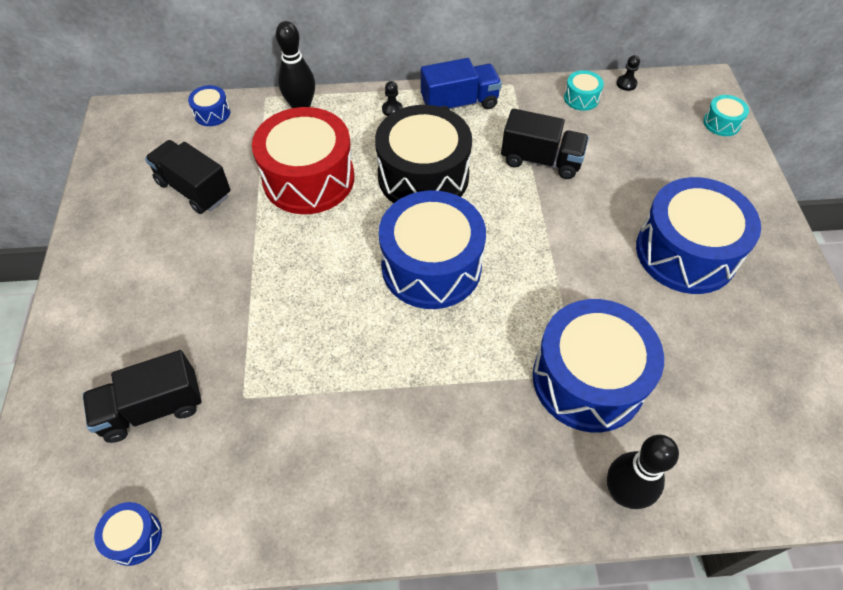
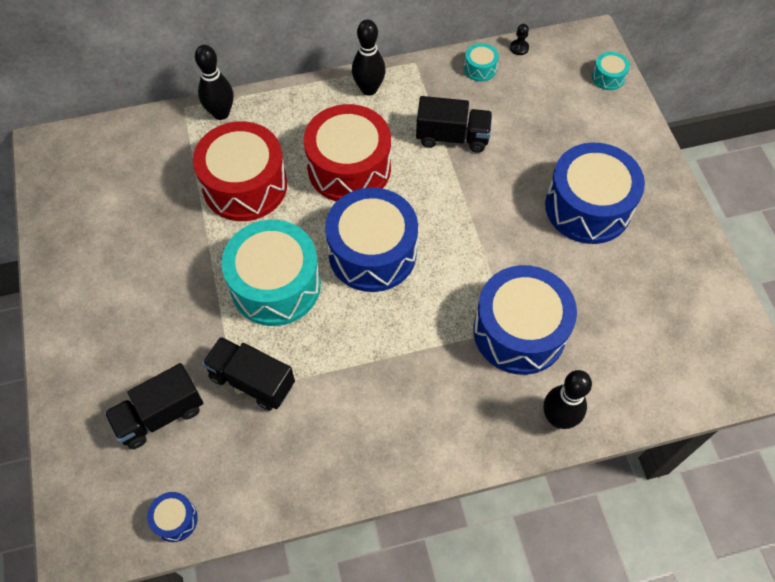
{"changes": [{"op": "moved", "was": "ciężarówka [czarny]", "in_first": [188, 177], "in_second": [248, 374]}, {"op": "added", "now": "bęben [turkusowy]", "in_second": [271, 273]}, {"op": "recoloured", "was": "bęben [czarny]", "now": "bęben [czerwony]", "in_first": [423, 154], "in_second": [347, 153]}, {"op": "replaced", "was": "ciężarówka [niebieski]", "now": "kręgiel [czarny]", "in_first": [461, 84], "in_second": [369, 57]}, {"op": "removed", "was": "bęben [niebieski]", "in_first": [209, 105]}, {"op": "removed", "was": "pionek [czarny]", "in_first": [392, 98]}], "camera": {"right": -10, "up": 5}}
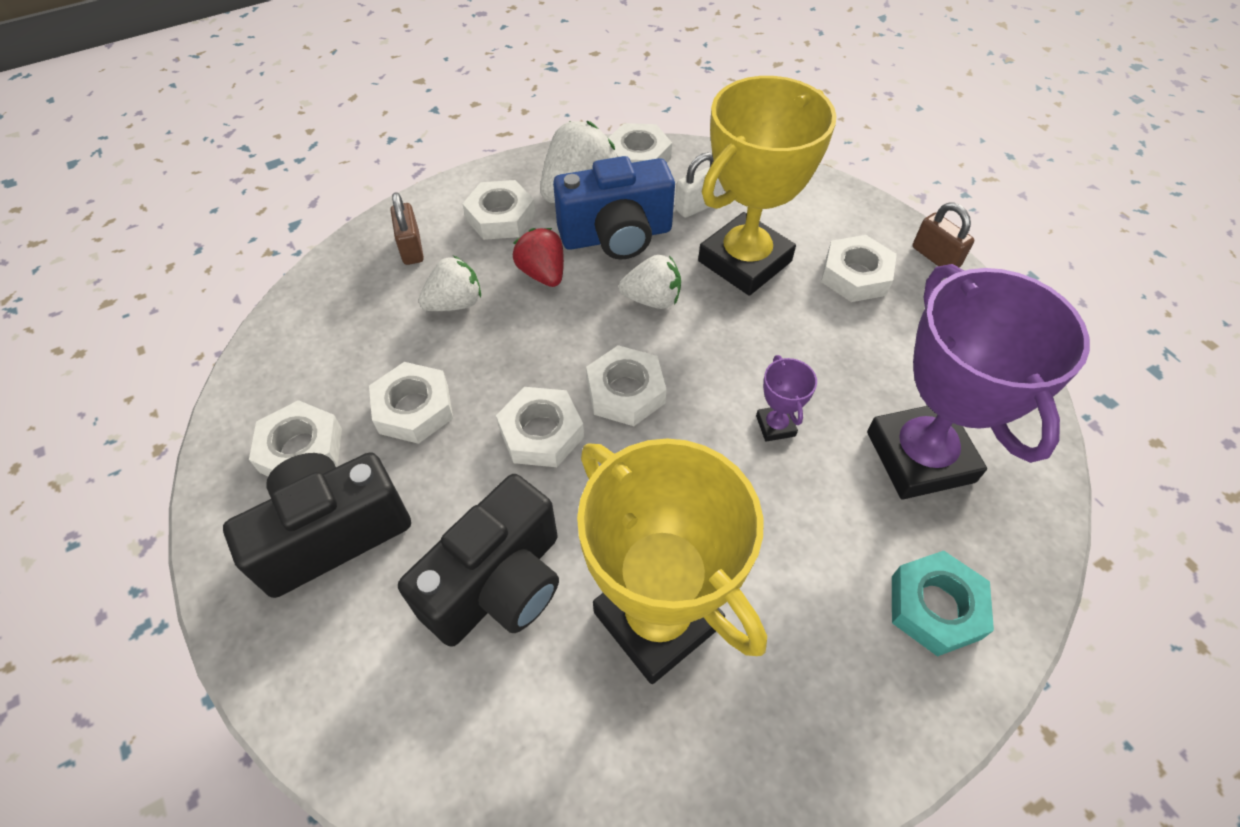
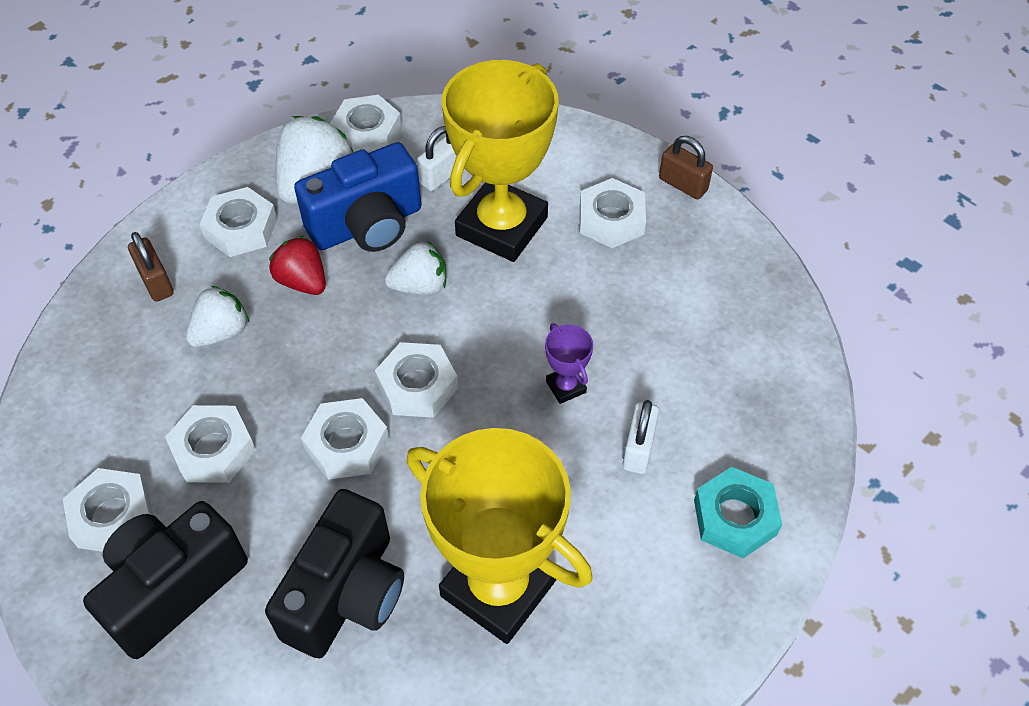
{"changes": [{"op": "added", "now": "kłódka [biały]", "in_second": [640, 437]}, {"op": "removed", "was": "puchar [fioletowy]", "in_first": [978, 382]}], "camera": {"right": -15, "up": 0}}
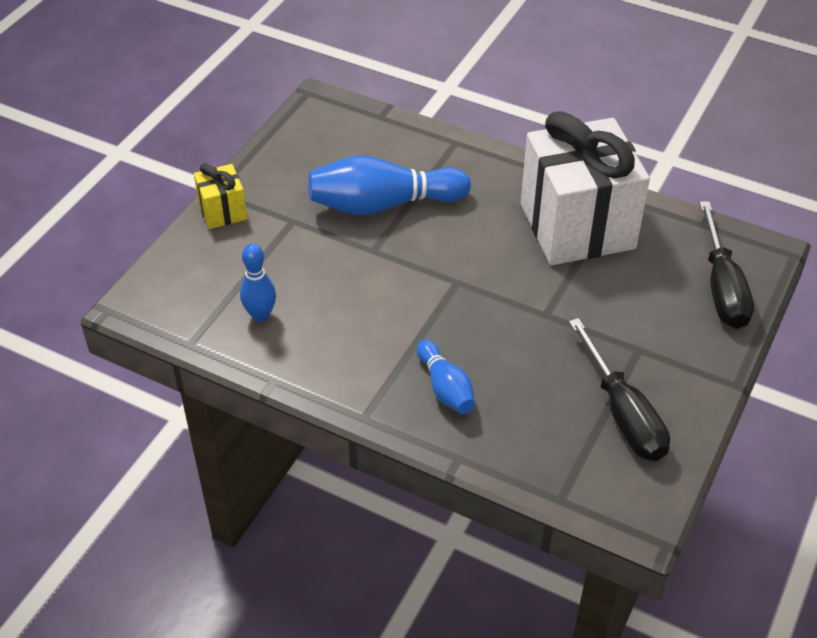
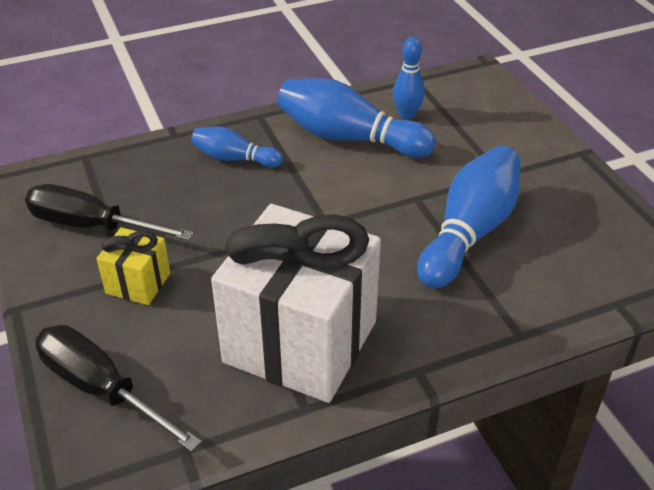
{"changes": [{"op": "moved", "was": "prezent [żółty]", "in_first": [220, 196], "in_second": [133, 266]}, {"op": "added", "now": "kręgiel [niebieski]", "in_second": [356, 118]}], "camera": {"right": 130, "up": -5}}
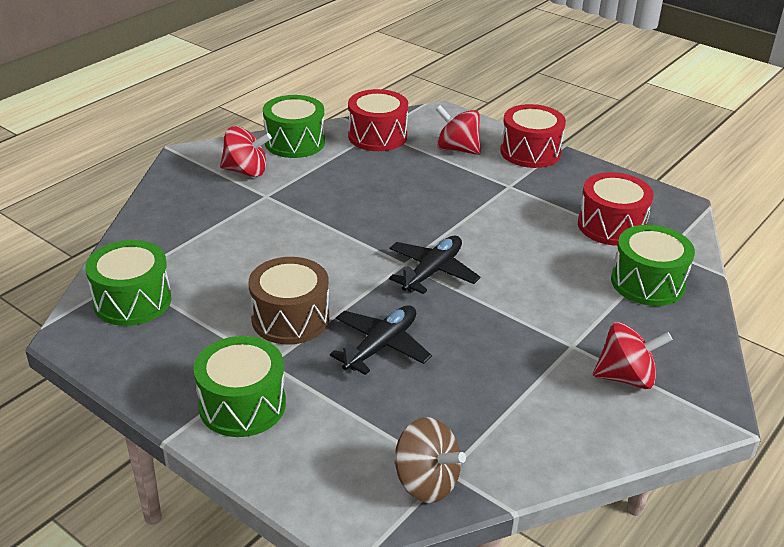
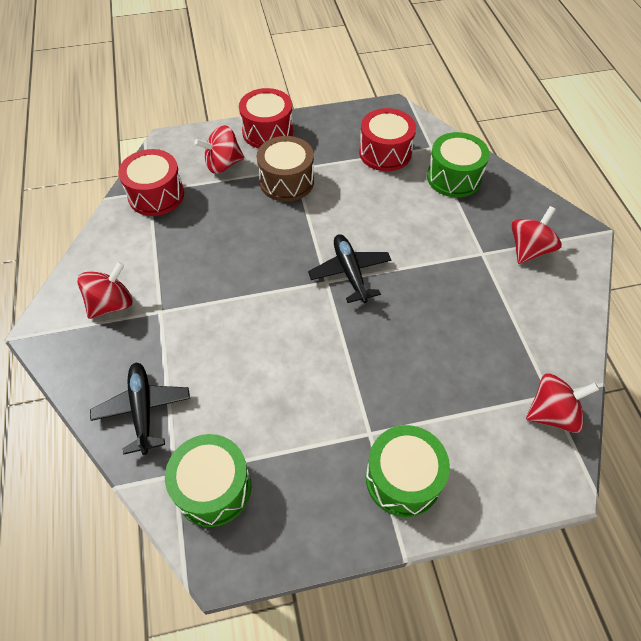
{"changes": [{"op": "moved", "was": "samolot [czarny]", "in_first": [381, 340], "in_second": [140, 409]}, {"op": "moved", "was": "bęben [brązowy]", "in_first": [288, 301], "in_second": [285, 169]}, {"op": "recoloured", "was": "bączek [brązowy]", "now": "bączek [czerwony]", "in_first": [430, 460], "in_second": [562, 403]}, {"op": "removed", "was": "bęben [zielony]", "in_first": [294, 126]}], "camera": {"right": -50, "up": 20}}
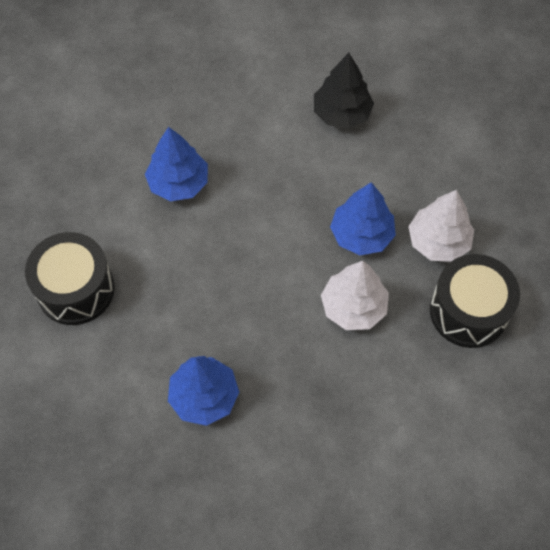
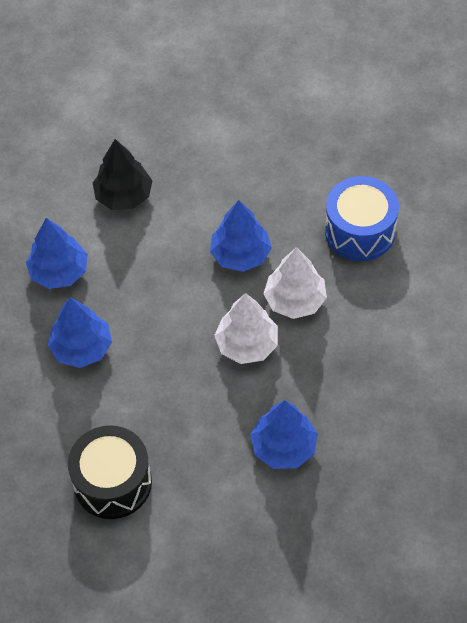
{"changes": [{"op": "added", "now": "drzewko [niebieski]", "in_second": [57, 253]}, {"op": "moved", "was": "drzewko [biały]", "in_first": [441, 226], "in_second": [246, 328]}, {"op": "recoloured", "was": "bęben [czarny]", "now": "bęben [niebieski]", "in_first": [475, 301], "in_second": [362, 218]}], "camera": {"right": -50, "up": -5}}
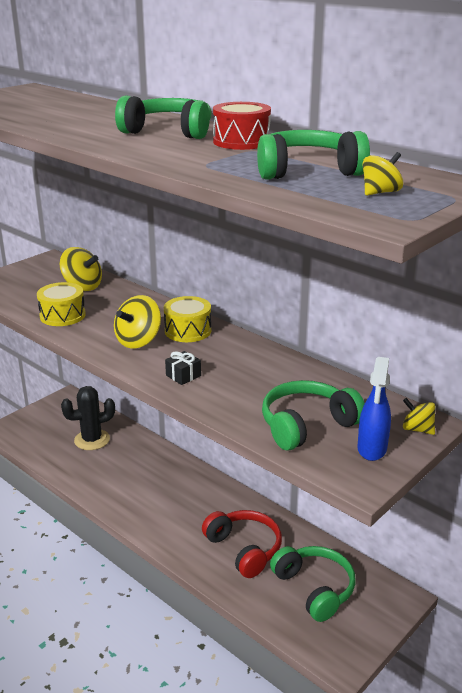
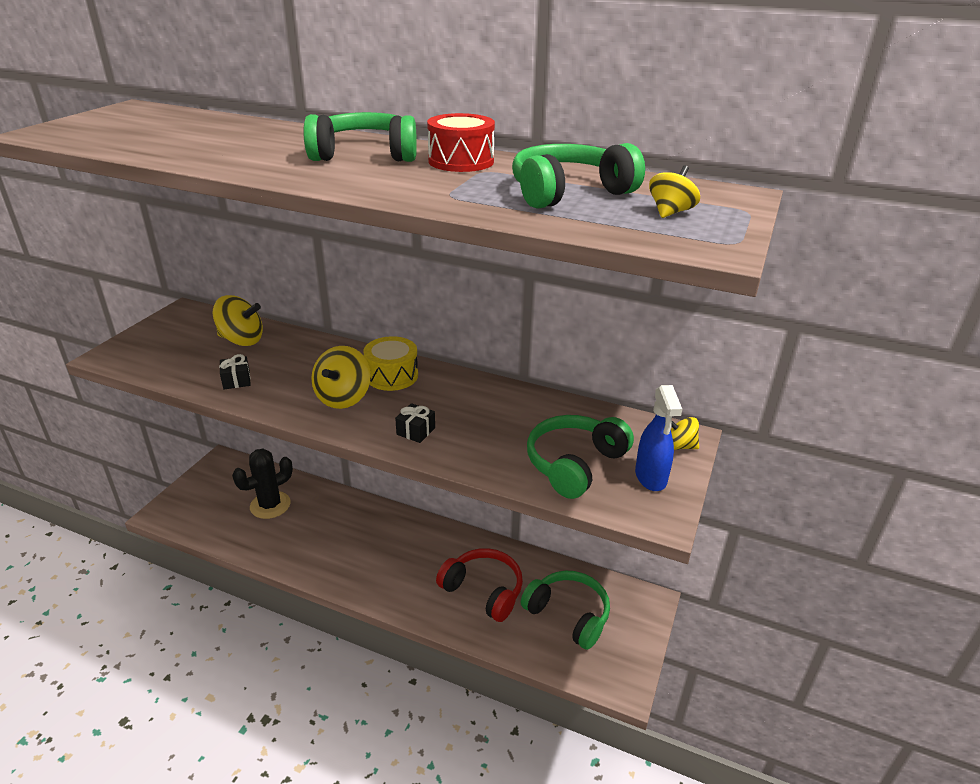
{"changes": [{"op": "replaced", "was": "bęben [żółty]", "now": "prezent [czarny]", "in_first": [61, 304], "in_second": [235, 372]}], "camera": {"right": -20, "up": 5}}
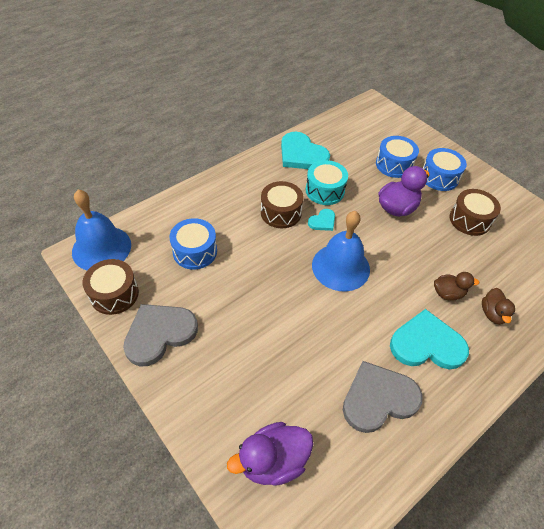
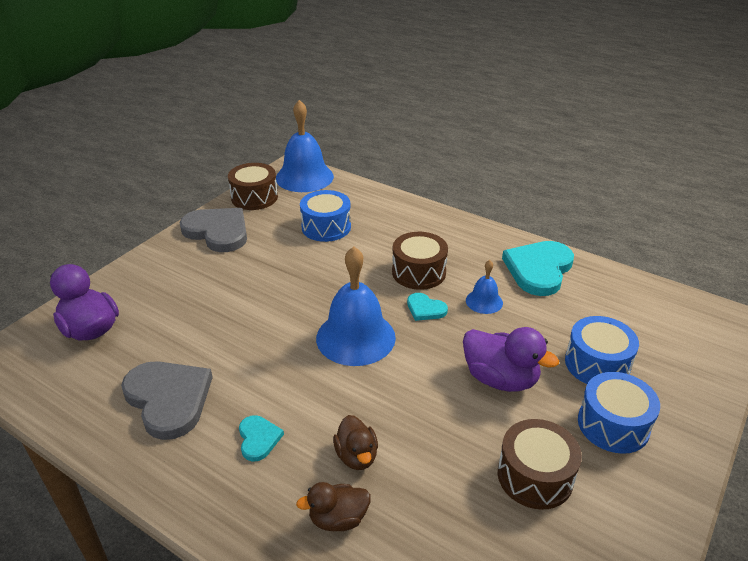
{"changes": [{"op": "resized", "was": "serce [turkusowy]", "in_first": [429, 339], "in_second": [261, 438], "ratio": 0.49}, {"op": "replaced", "was": "bęben [turkusowy]", "now": "dzwonek [niebieski]", "in_first": [327, 182], "in_second": [484, 287]}], "camera": {"right": 75, "up": -15}}
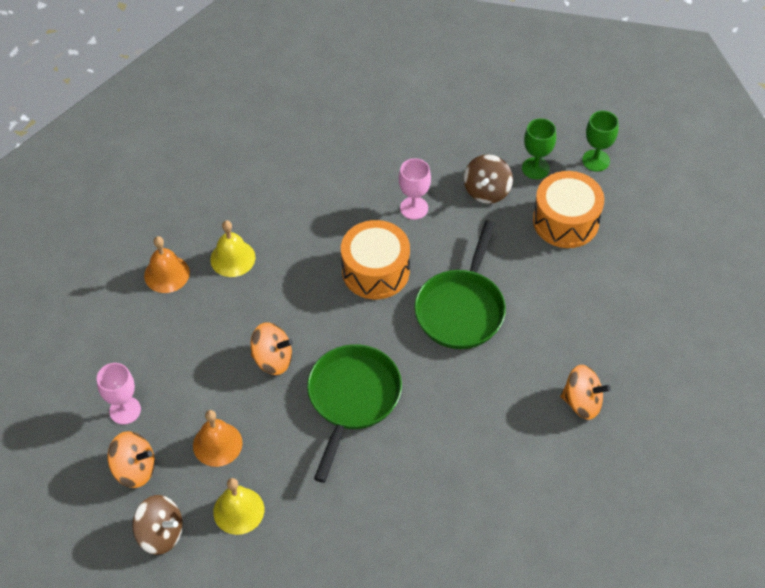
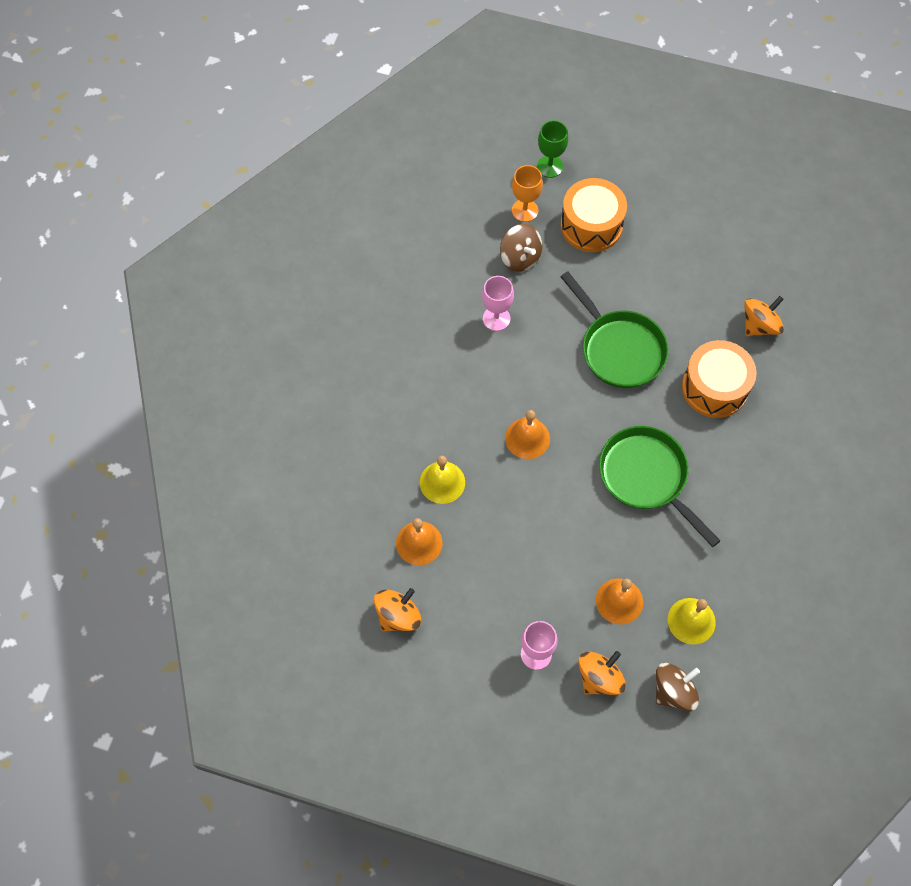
{"changes": [{"op": "moved", "was": "bączek [pomarańczowy]", "in_first": [272, 348], "in_second": [397, 609]}, {"op": "added", "now": "dzwonek [pomarańczowy]", "in_second": [527, 434]}, {"op": "recoloured", "was": "kielich [zielony]", "now": "kielich [pomarańczowy]", "in_first": [539, 148], "in_second": [527, 193]}, {"op": "moved", "was": "bęben [pomarańczowy]", "in_first": [375, 259], "in_second": [719, 379]}], "camera": {"right": -55, "up": 10}}
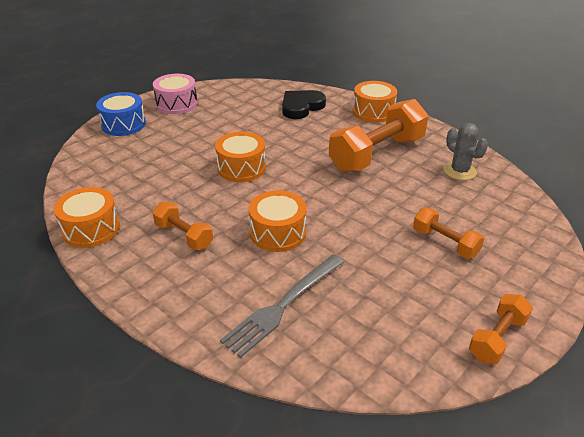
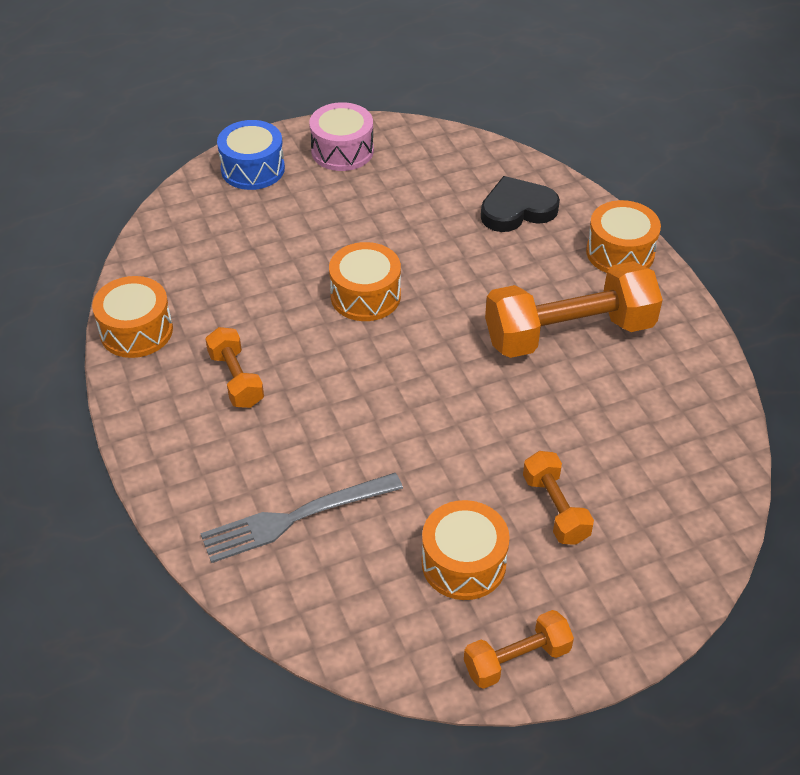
{"changes": [{"op": "moved", "was": "bęben [pomarańczowy]", "in_first": [278, 221], "in_second": [466, 550]}, {"op": "removed", "was": "kaktus [szary]", "in_first": [466, 151]}], "camera": {"right": 25, "up": 10}}
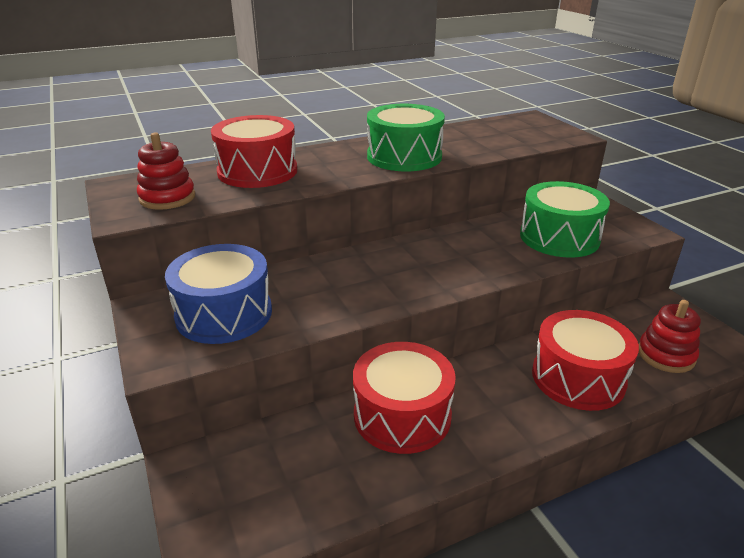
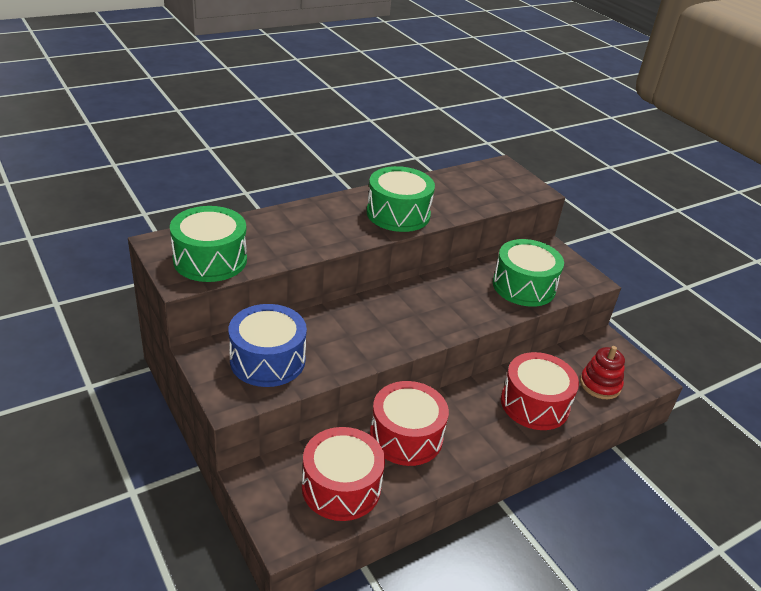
{"changes": [{"op": "replaced", "was": "zabawka nakładanka [czerwony]", "now": "bęben [zielony]", "in_first": [166, 171], "in_second": [208, 244]}, {"op": "moved", "was": "bęben [czerwony]", "in_first": [254, 151], "in_second": [343, 474]}], "camera": {"right": -10, "up": 5}}
